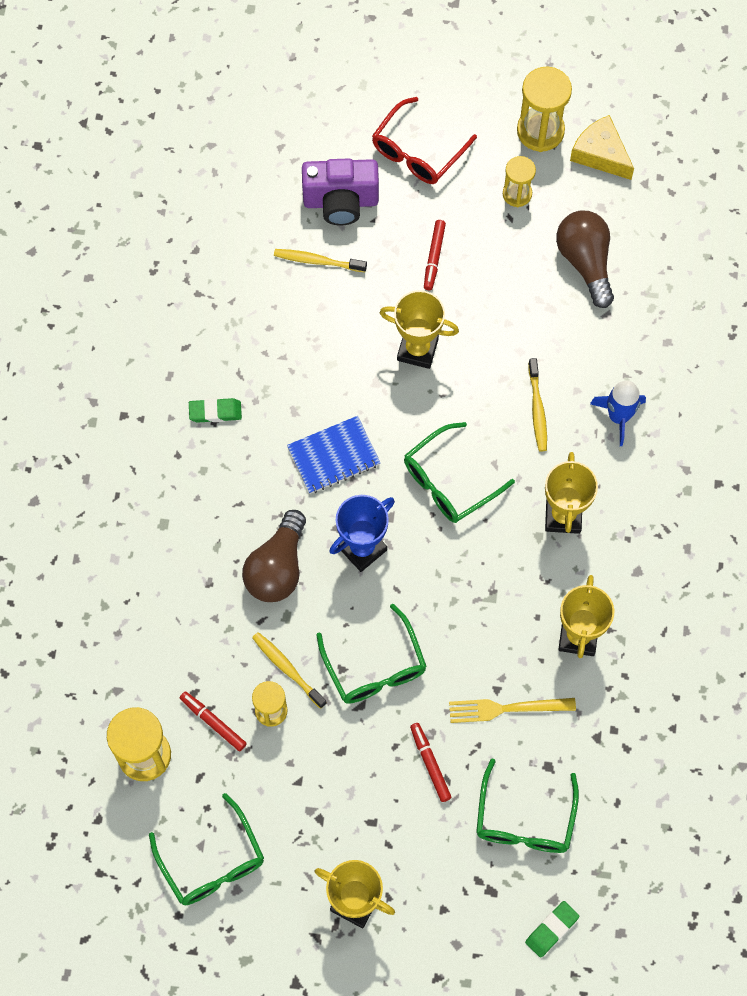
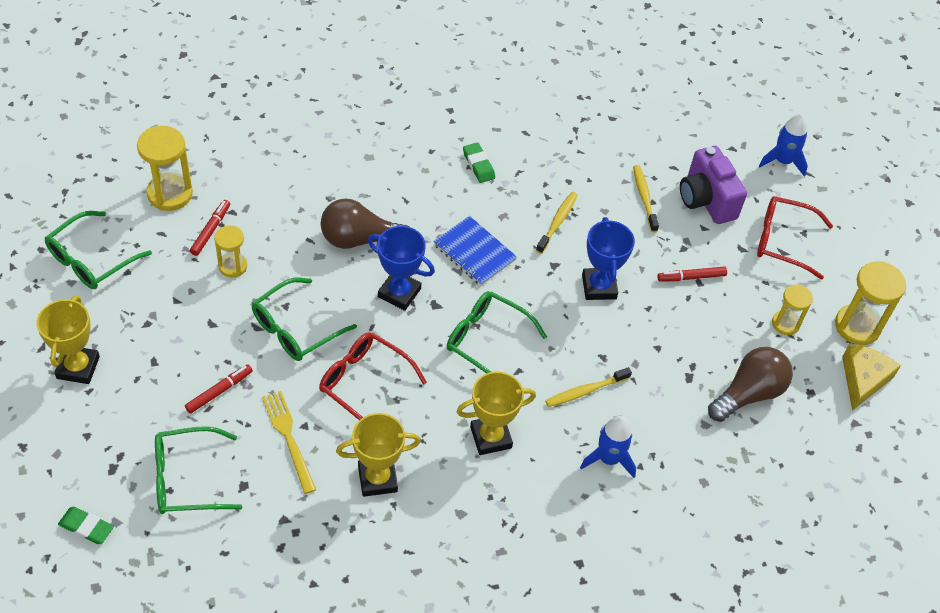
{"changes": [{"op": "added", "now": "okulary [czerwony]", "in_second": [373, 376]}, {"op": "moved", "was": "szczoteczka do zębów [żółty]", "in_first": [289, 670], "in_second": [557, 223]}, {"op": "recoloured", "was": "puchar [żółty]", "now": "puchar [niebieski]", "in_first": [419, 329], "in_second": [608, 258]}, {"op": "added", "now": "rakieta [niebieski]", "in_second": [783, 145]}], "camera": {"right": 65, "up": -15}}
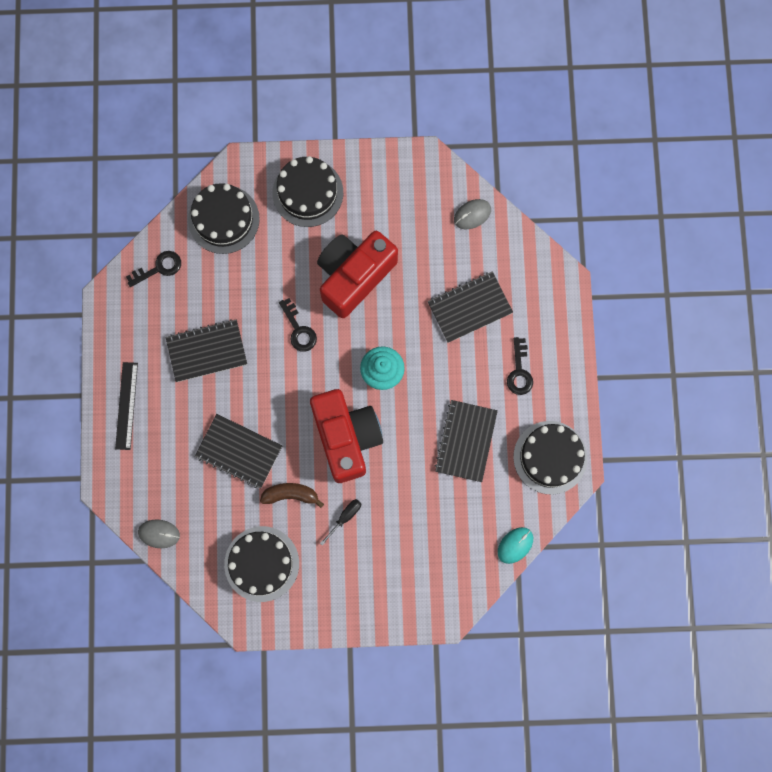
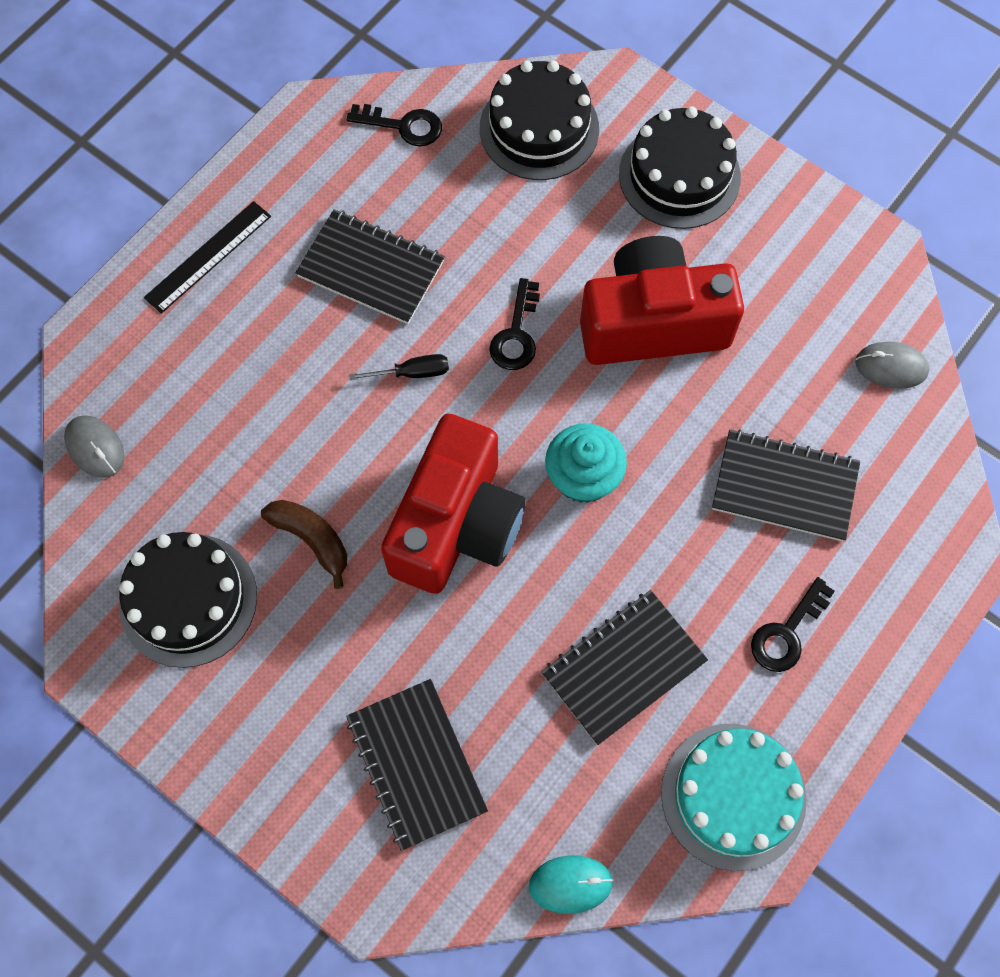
{"changes": [{"op": "moved", "was": "zeszyt [czarny]", "in_first": [238, 451], "in_second": [417, 765]}, {"op": "moved", "was": "śrubokręt [czarny]", "in_first": [340, 522], "in_second": [399, 367]}, {"op": "recoloured", "was": "tort [czarny]", "now": "tort [turkusowy]", "in_first": [550, 458], "in_second": [734, 797]}], "camera": {"right": 40, "up": -10}}
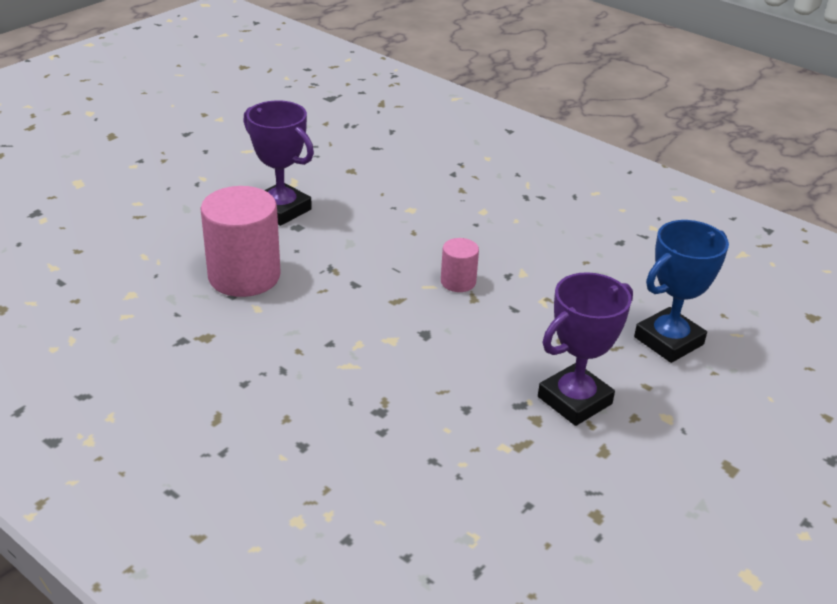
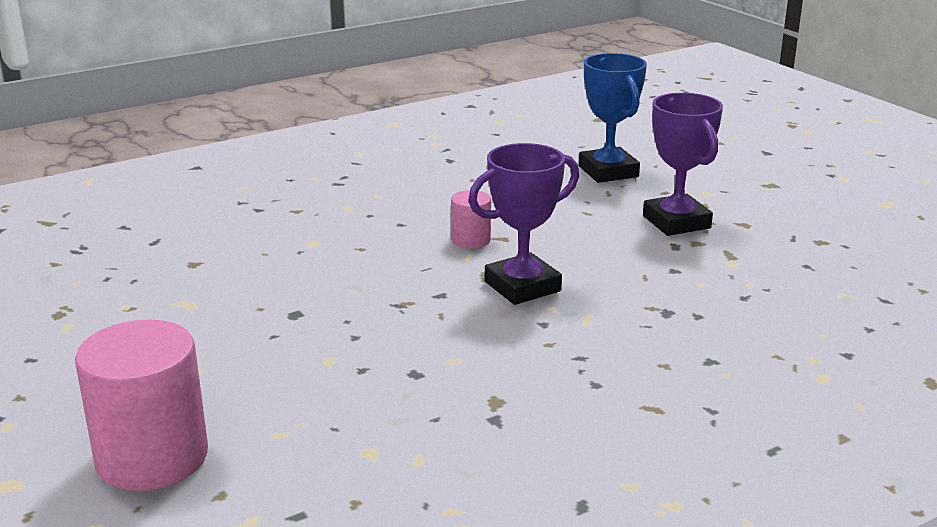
{"changes": [{"op": "moved", "was": "walec [różowy]", "in_first": [240, 241], "in_second": [141, 405]}, {"op": "moved", "was": "puchar [fioletowy]", "in_first": [278, 163], "in_second": [523, 224]}], "camera": {"right": -70, "up": -10}}
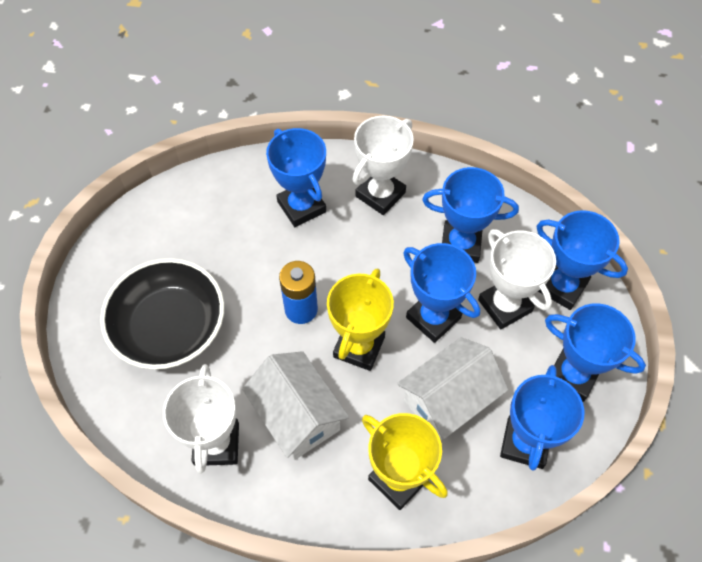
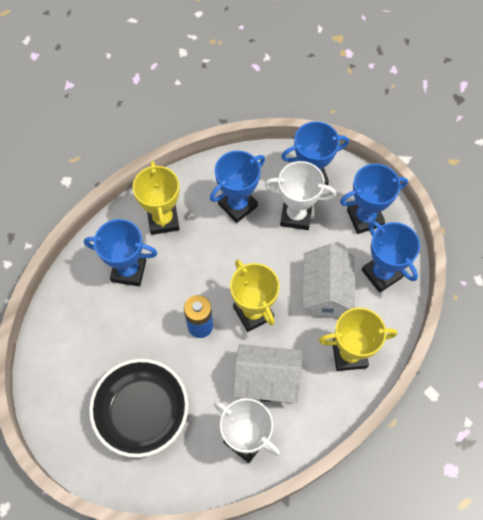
{"changes": [{"op": "recoloured", "was": "puchar [biały]", "now": "puchar [żółty]", "in_first": [383, 165], "in_second": [156, 198]}, {"op": "removed", "was": "puchar [niebieski]", "in_first": [441, 293]}], "camera": {"right": -50, "up": 5}}
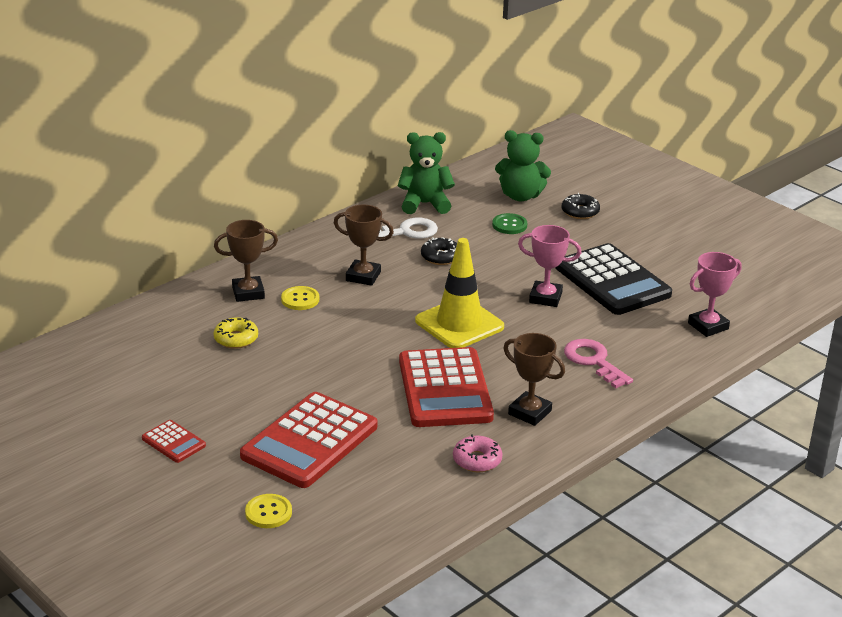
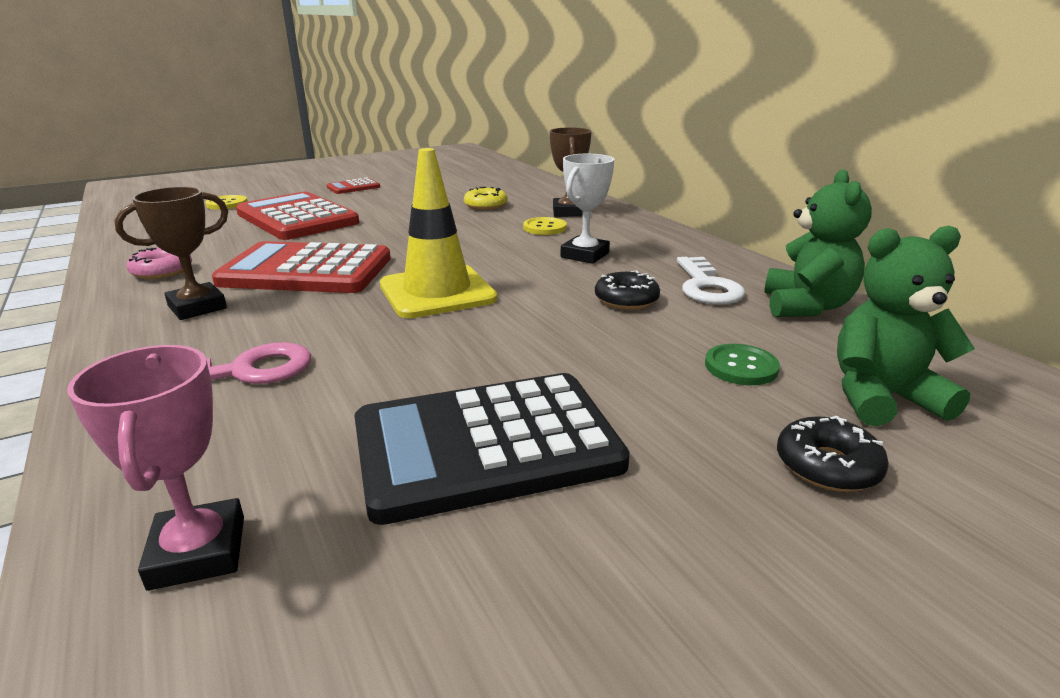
{"changes": [{"op": "recoloured", "was": "puchar [brązowy]", "now": "puchar [biały]", "in_first": [364, 245], "in_second": [587, 209]}, {"op": "turned", "was": "miś [zielony]", "in_first": [523, 165], "in_second": [906, 326], "clockwise": 60}, {"op": "removed", "was": "puchar [różowy]", "in_first": [549, 266]}], "camera": {"right": 105, "up": -5}}
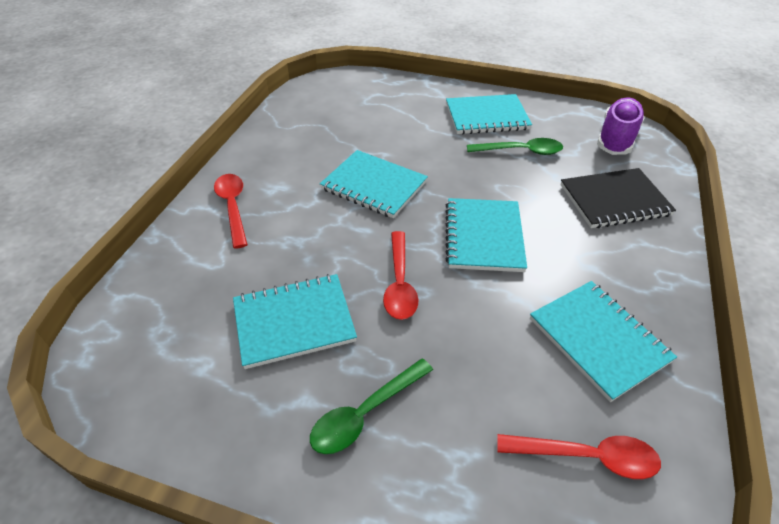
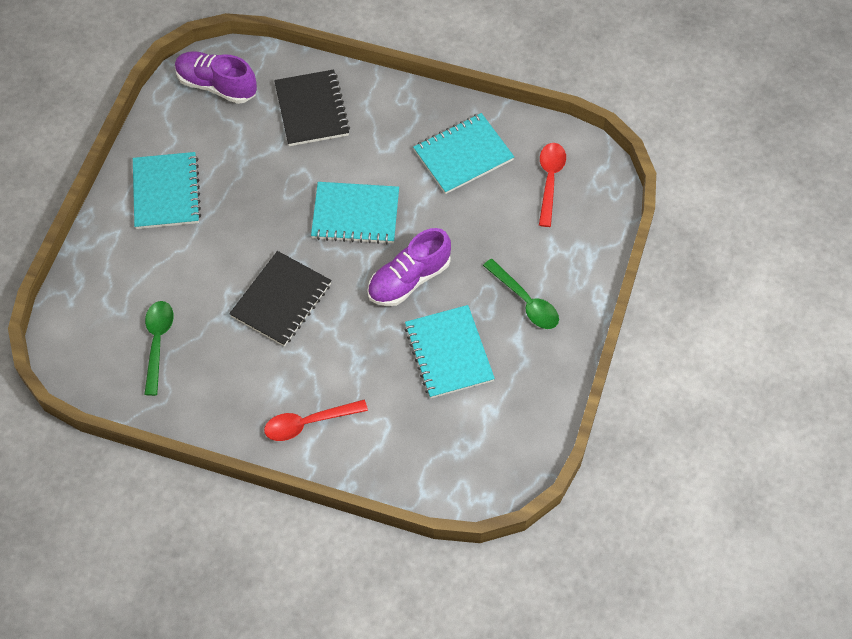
{"changes": [{"op": "moved", "was": "łyżka [zielony]", "in_first": [515, 146], "in_second": [159, 348]}, {"op": "recoloured", "was": "zeszyt [turkusowy]", "now": "zeszyt [czarny]", "in_first": [374, 184], "in_second": [280, 298]}, {"op": "replaced", "was": "łyżka [czerwony]", "now": "but [fioletowy]", "in_first": [400, 275], "in_second": [409, 267]}], "camera": {"right": -90, "up": 15}}
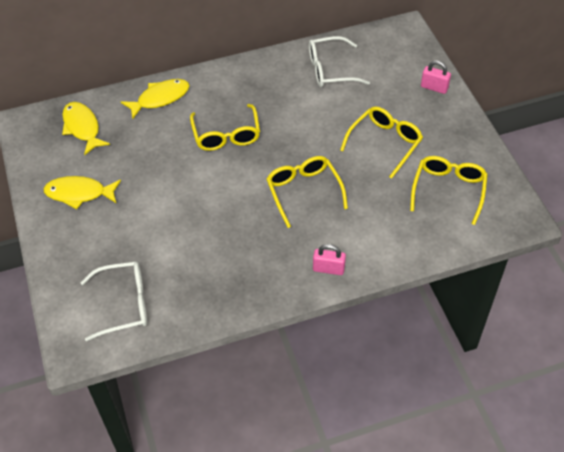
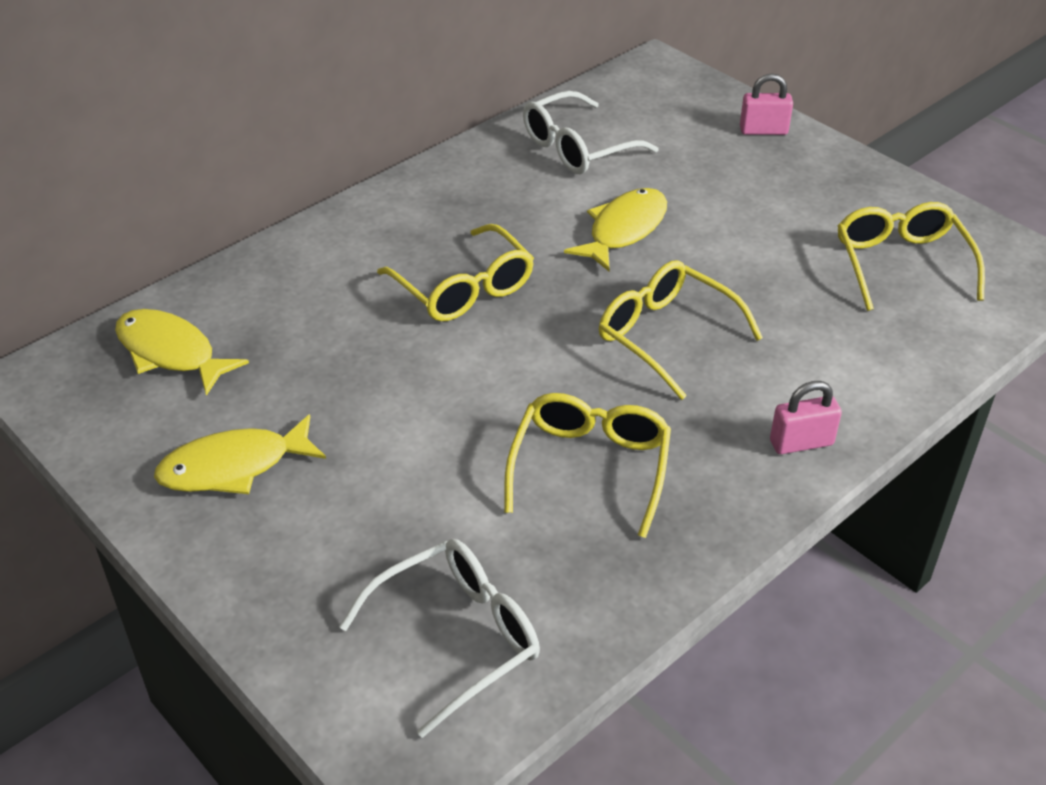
{"changes": [{"op": "moved", "was": "okulary [żółty]", "in_first": [381, 142], "in_second": [587, 465]}, {"op": "moved", "was": "ryba [żółty]", "in_first": [155, 99], "in_second": [615, 229]}], "camera": {"right": -25, "up": -10}}
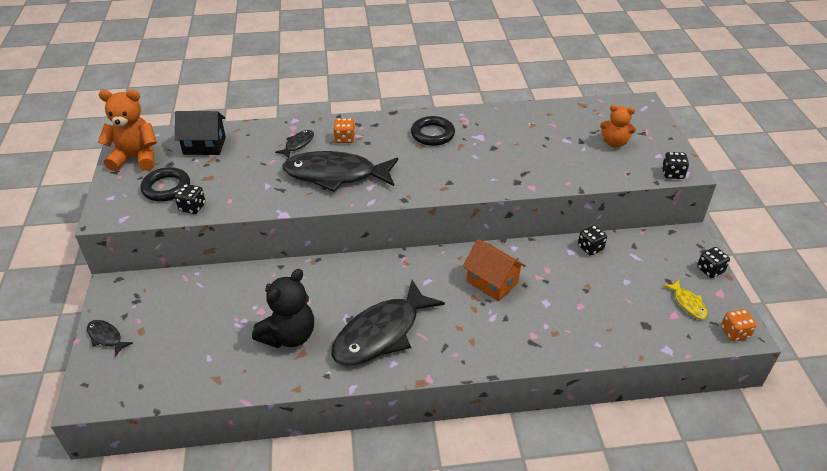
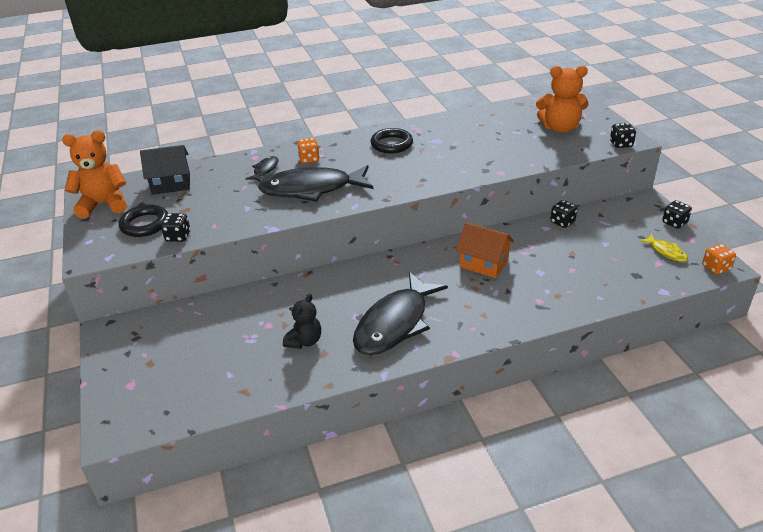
{"changes": [{"op": "resized", "was": "miś [czarny]", "in_first": [283, 308], "in_second": [302, 321], "ratio": 0.63}, {"op": "resized", "was": "miś [pomarańczowy]", "in_first": [618, 126], "in_second": [562, 99], "ratio": 1.57}, {"op": "removed", "was": "ryba [czarny]", "in_first": [110, 338]}], "camera": {"right": -10, "up": -5}}
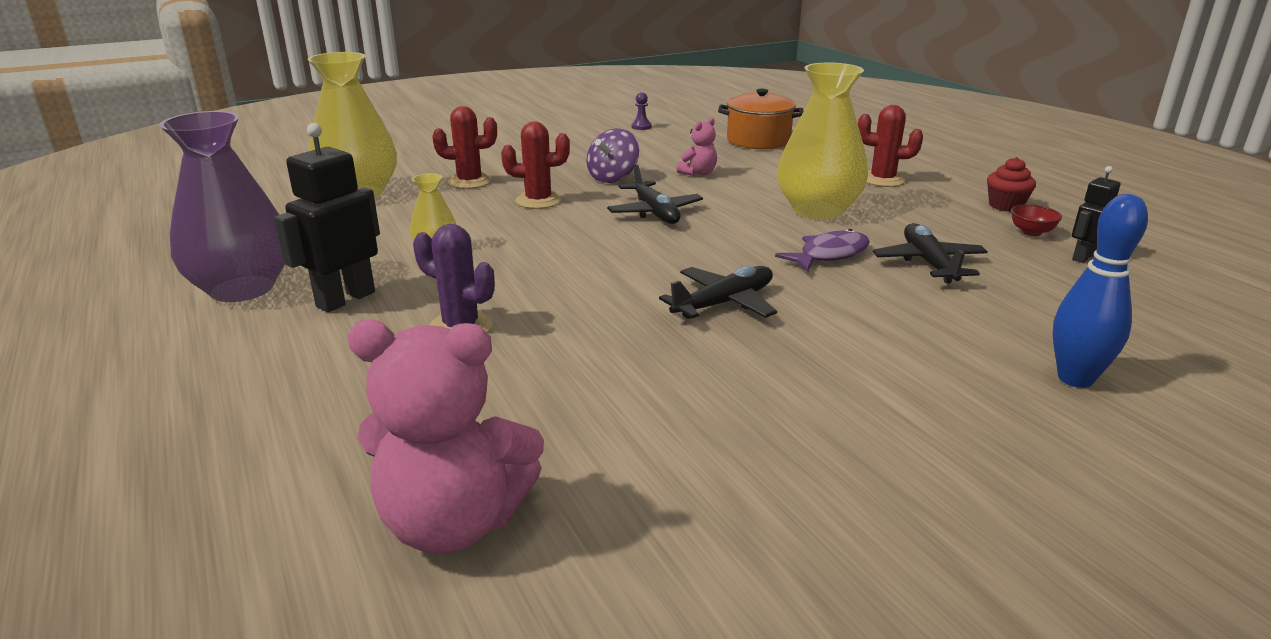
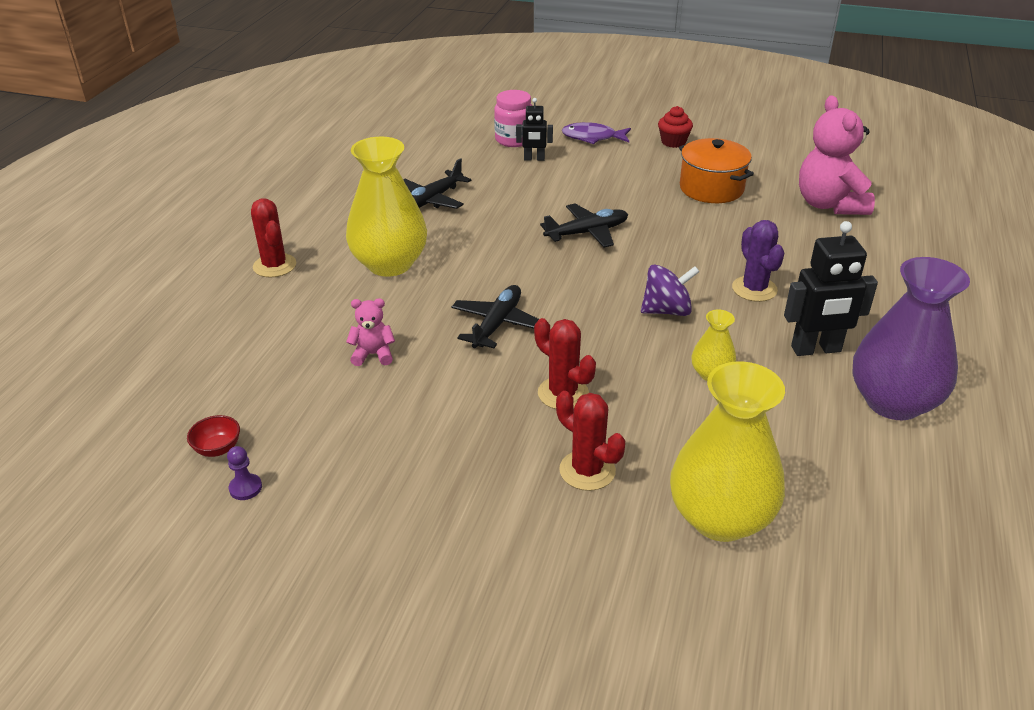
{"changes": [{"op": "moved", "was": "miska [czerwony]", "in_first": [1036, 220], "in_second": [213, 436]}, {"op": "replaced", "was": "kręgiel [niebieski]", "now": "słoik [różowy]", "in_first": [1100, 291], "in_second": [513, 118]}, {"op": "moved", "was": "robot [czarny]", "in_first": [1096, 214], "in_second": [534, 129]}, {"op": "turned", "was": "samolot [czarny]", "in_first": [718, 292], "in_second": [584, 226], "clockwise": 150}, {"op": "moved", "was": "ryba [fioletowy]", "in_first": [822, 250], "in_second": [596, 133]}, {"op": "moved", "was": "bączek [fioletowy]", "in_first": [613, 155], "in_second": [670, 290]}, {"op": "moved", "was": "muffinka [czerwony]", "in_first": [1011, 184], "in_second": [675, 127]}, {"op": "moved", "was": "garnek [pomarańczowy]", "in_first": [760, 119], "in_second": [716, 170]}, {"op": "turned", "was": "miś [różowy]", "in_first": [445, 437], "in_second": [837, 155], "clockwise": -150}], "camera": {"right": -135, "up": 10}}
